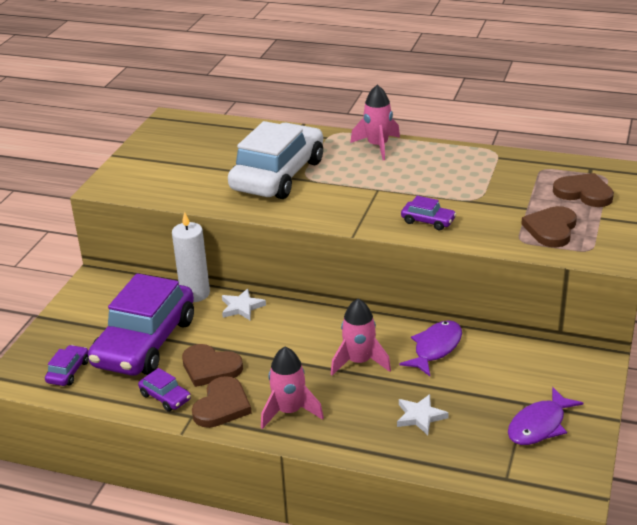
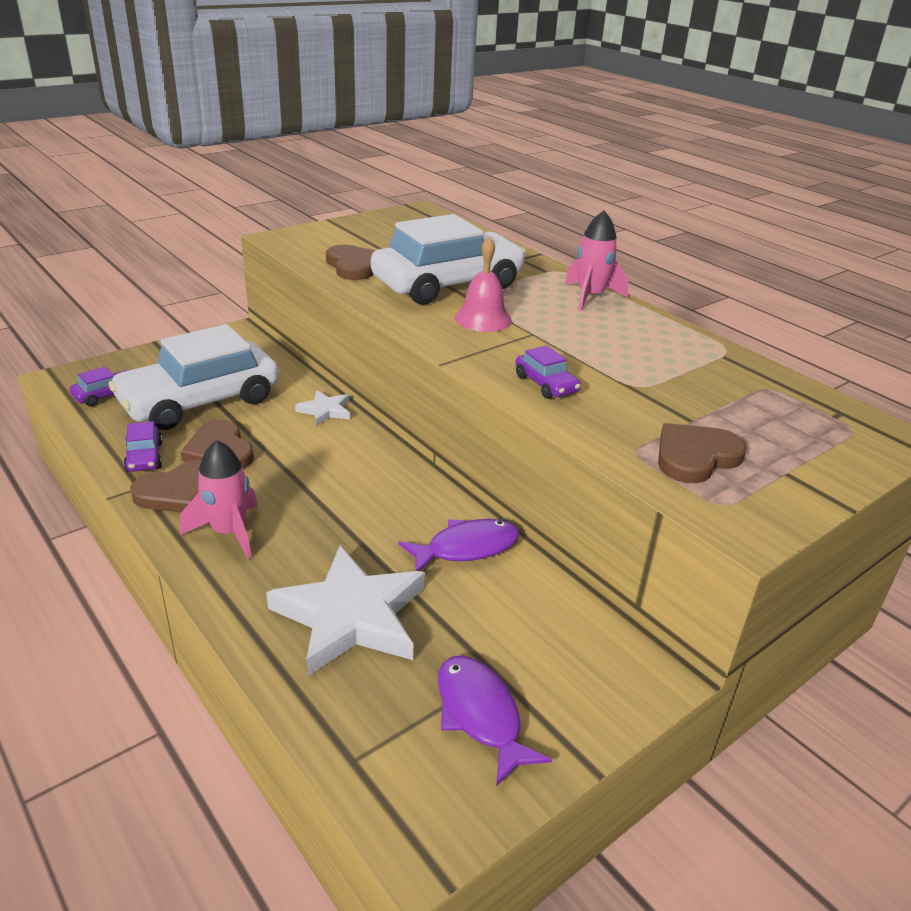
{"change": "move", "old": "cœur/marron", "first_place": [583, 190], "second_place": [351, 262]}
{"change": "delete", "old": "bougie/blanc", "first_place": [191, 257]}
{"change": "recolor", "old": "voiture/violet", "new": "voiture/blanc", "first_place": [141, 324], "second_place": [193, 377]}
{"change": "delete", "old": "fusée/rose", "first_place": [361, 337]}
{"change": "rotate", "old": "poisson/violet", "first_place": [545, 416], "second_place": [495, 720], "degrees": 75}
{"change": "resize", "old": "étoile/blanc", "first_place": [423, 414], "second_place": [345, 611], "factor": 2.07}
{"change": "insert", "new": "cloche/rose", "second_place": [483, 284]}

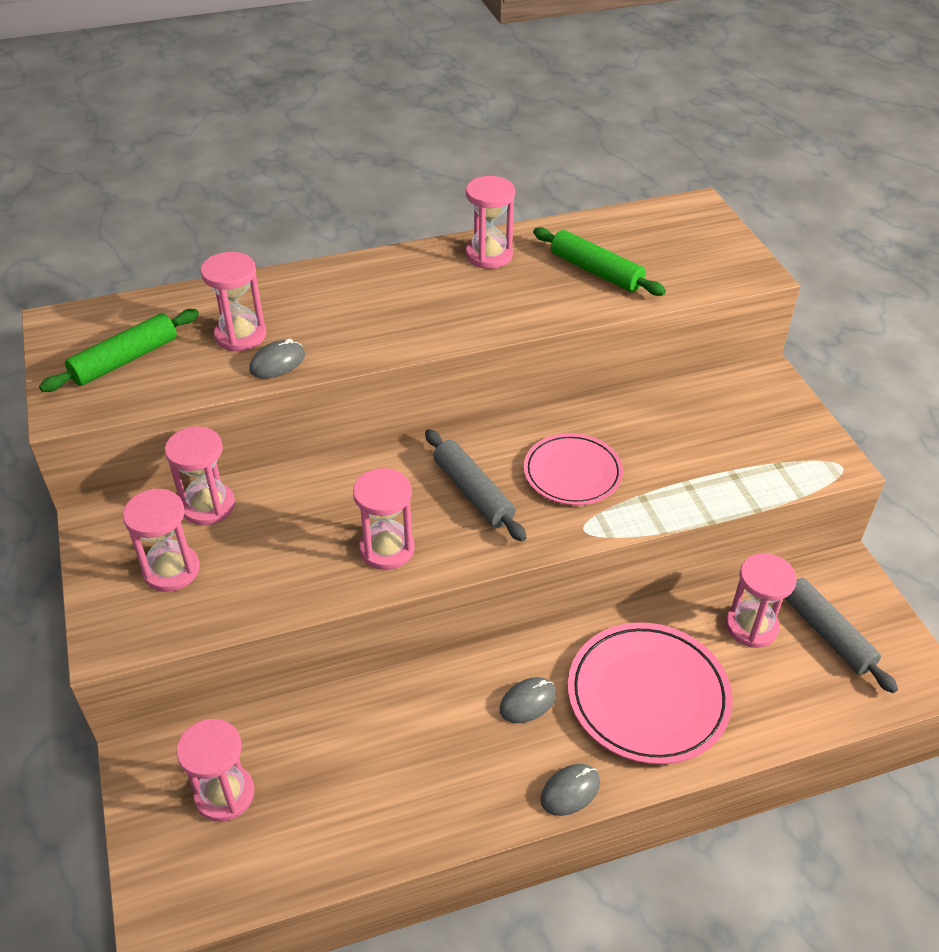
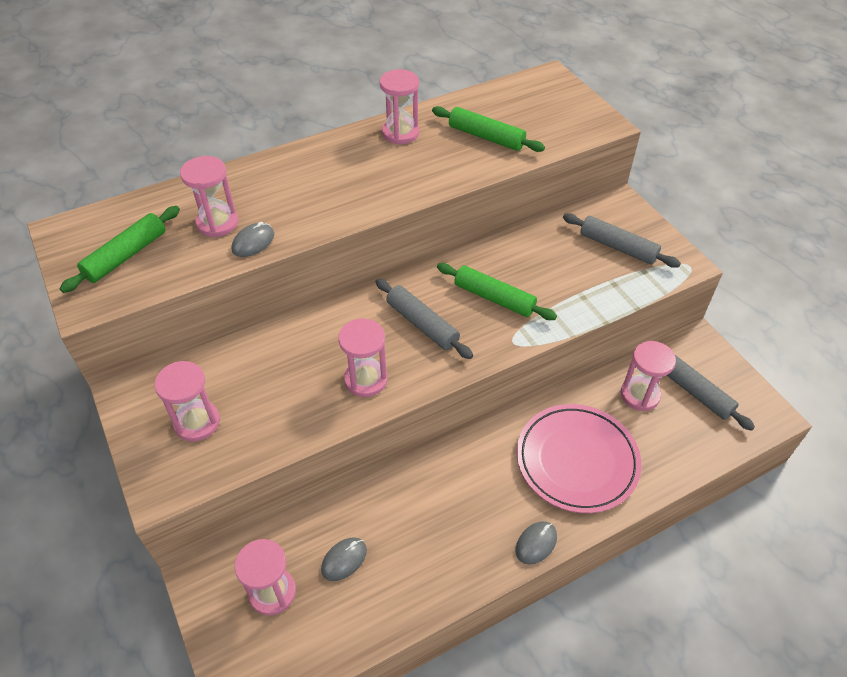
{"change": "delete", "old": "sablier/rose", "first_place": [200, 476]}
{"change": "replace", "old": "assiette/rose", "new": "rouleau à pâtisserie/vert", "first_place": [573, 469], "second_place": [497, 291]}
{"change": "move", "old": "souris/gris", "first_place": [528, 700], "second_place": [344, 559]}
{"change": "insert", "new": "rouleau à pâtisserie/gris", "second_place": [622, 240]}

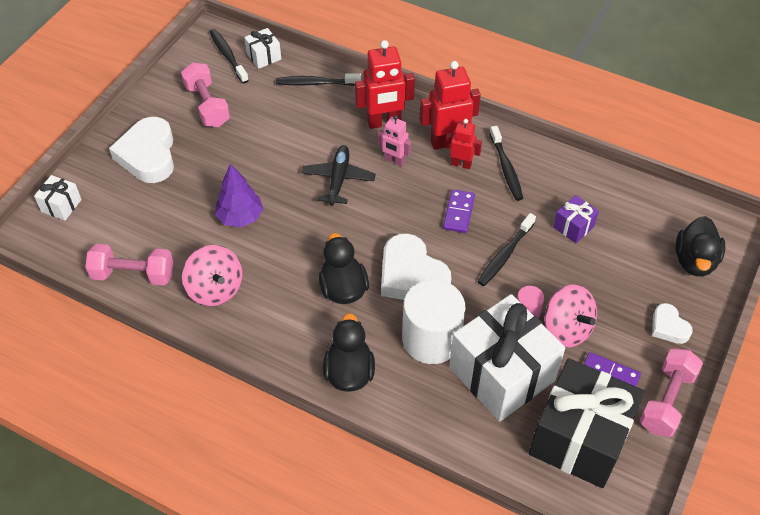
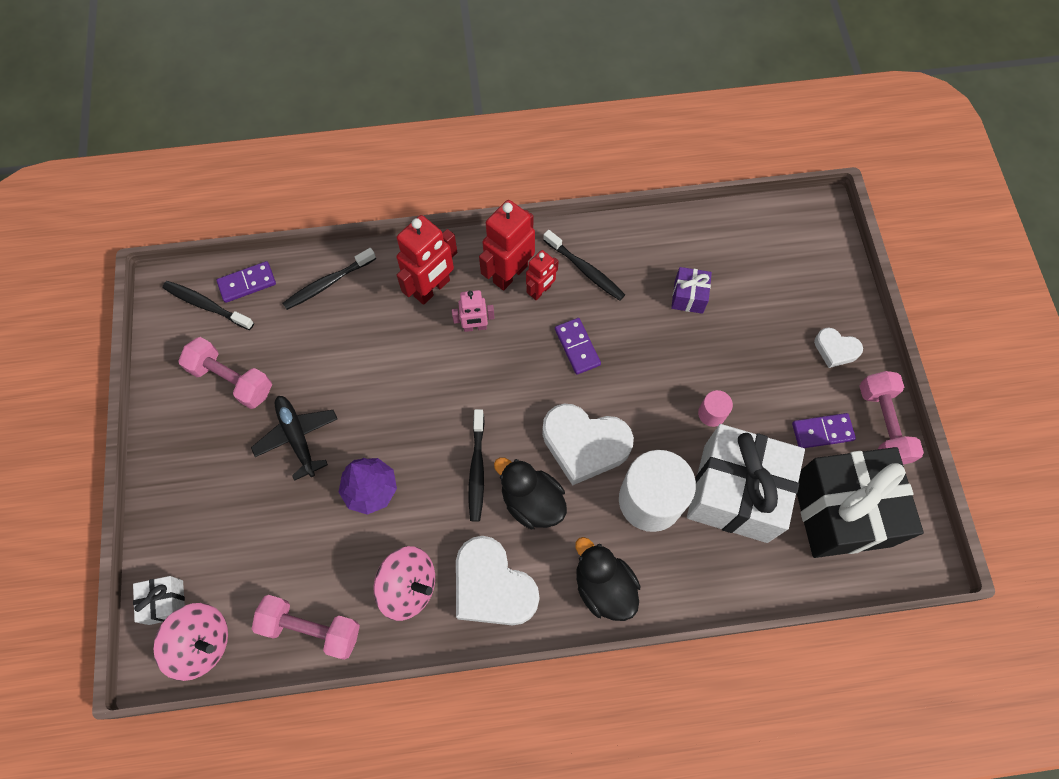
{"change": "replace", "old": "cadeau/blanc", "new": "domino/violet", "first_place": [262, 48], "second_place": [246, 282]}
{"change": "move", "old": "cœur/blanc", "first_place": [141, 150], "second_place": [497, 581]}
{"change": "rotate", "old": "robot/rouge", "first_place": [464, 144], "second_place": [542, 275], "degrees": 150}
{"change": "move", "old": "avion/noir", "first_place": [339, 175], "second_place": [294, 438]}
{"change": "move", "old": "brosse à dents/noir", "first_place": [507, 249], "second_place": [477, 465]}
{"change": "delete", "old": "canard/noir", "first_place": [700, 246]}
{"change": "rotate", "old": "haltère/rose", "first_place": [129, 264], "second_place": [306, 627], "degrees": 45}
{"change": "move", "old": "toupie/rose", "first_place": [571, 316], "second_place": [190, 642]}

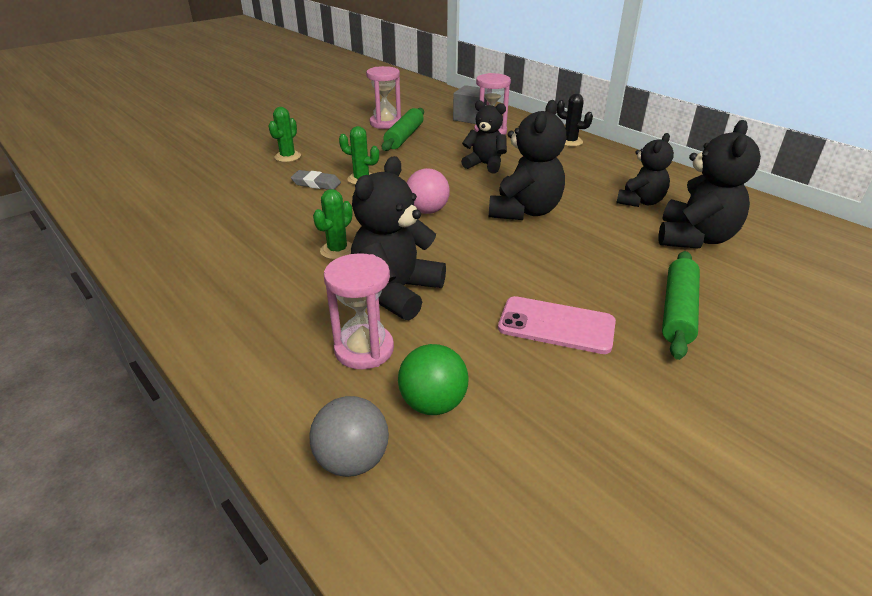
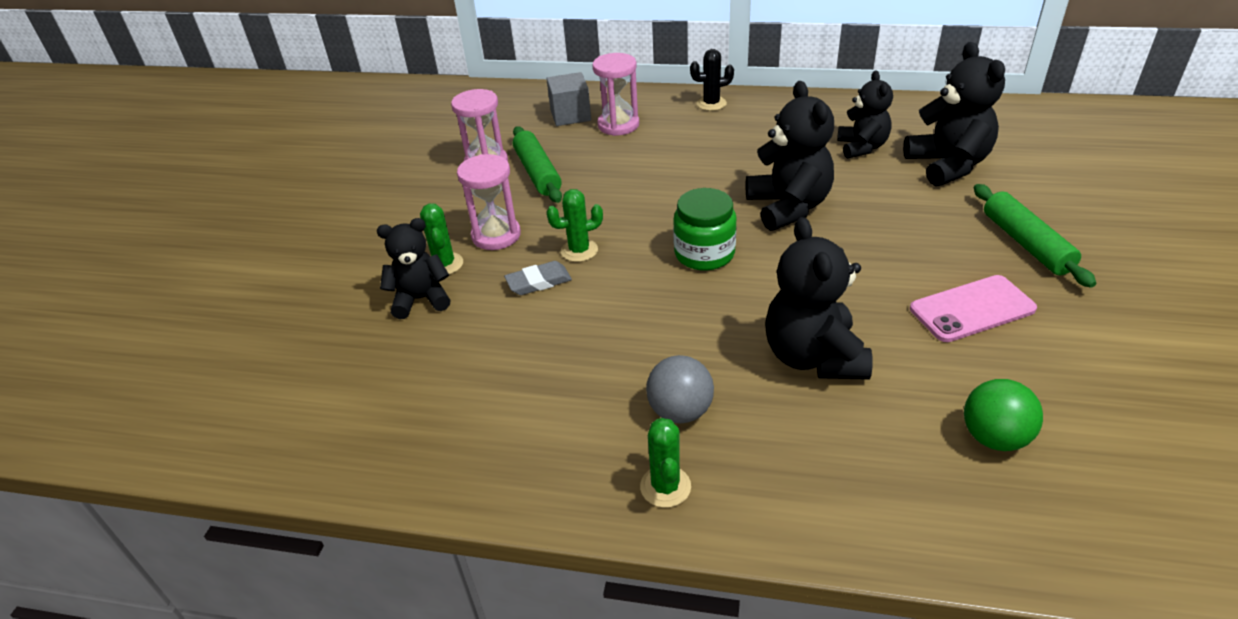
{"change": "move", "old": "ours en peluche/noir", "first_place": [484, 136], "second_place": [414, 268]}
{"change": "replace", "old": "balle/rose", "new": "bocal/vert", "first_place": [428, 191], "second_place": [705, 229]}
{"change": "move", "old": "cactus/vert", "first_place": [332, 224], "second_place": [665, 463]}
{"change": "move", "old": "sablier/rose", "first_place": [359, 311], "second_place": [489, 202]}
{"change": "move", "old": "balle/gris", "first_place": [349, 436], "second_place": [680, 389]}

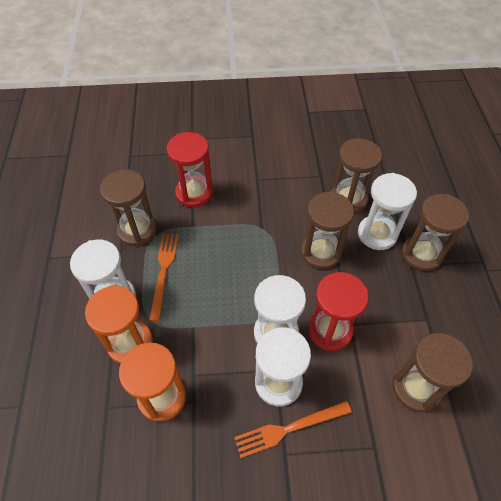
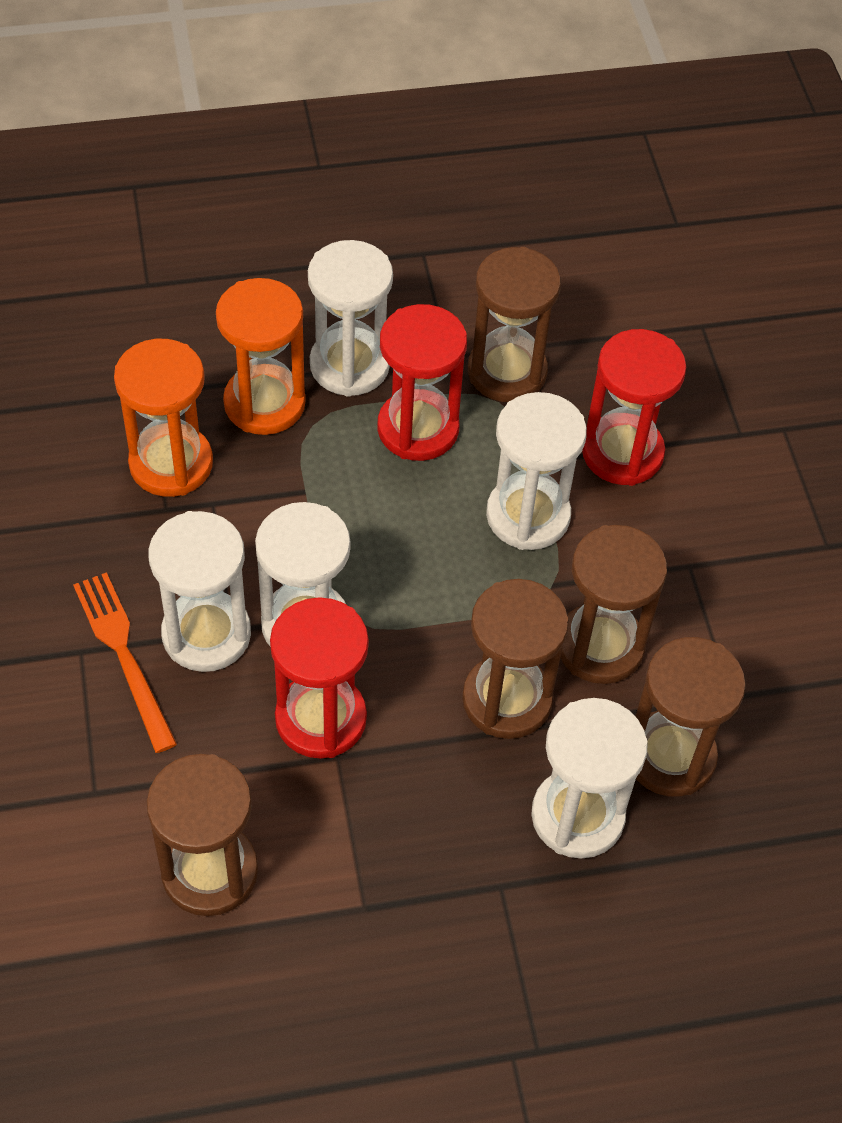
{"change": "move", "old": "sablier/marron", "first_place": [435, 232], "second_place": [613, 604]}
{"change": "replace", "old": "fourchette/orange", "new": "sablier/rouge", "first_place": [164, 277], "second_place": [422, 382]}
{"change": "insert", "new": "sablier/blanc", "second_place": [536, 471]}

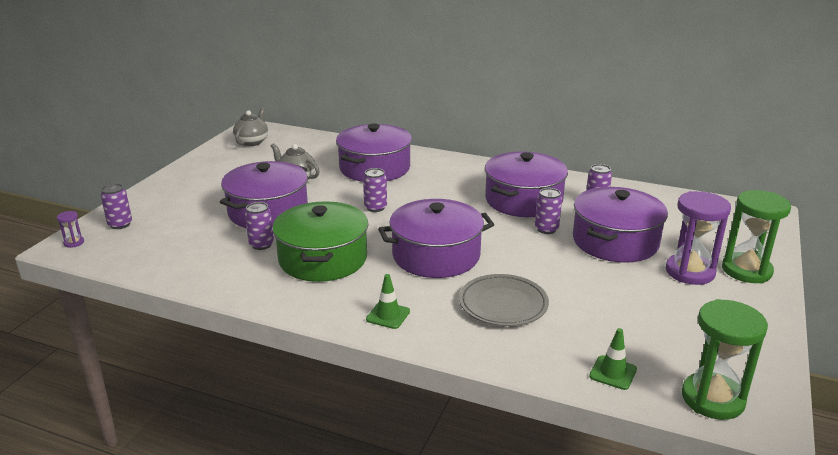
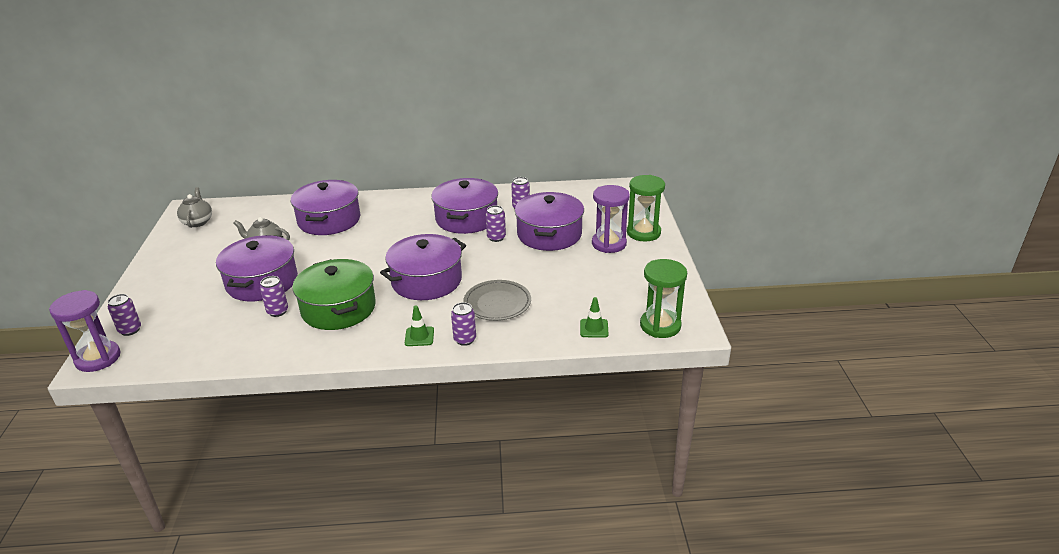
{"change": "move", "old": "canette/violet", "first_place": [375, 190], "second_place": [463, 324]}
{"change": "resize", "old": "sablier/violet", "first_place": [70, 229], "second_place": [85, 331], "factor": 2.35}

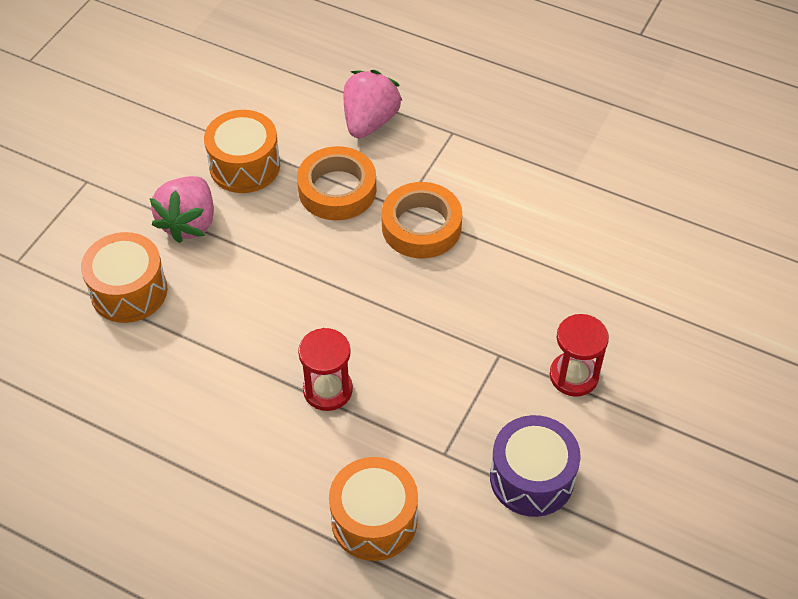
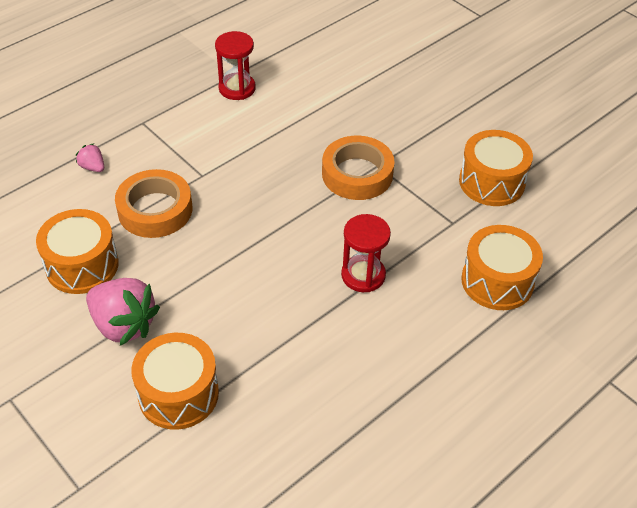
{"change": "resize", "old": "fraise/rose", "first_place": [373, 104], "second_place": [90, 157], "factor": 0.47}
{"change": "move", "old": "ruban adhésif/orange", "first_place": [422, 220], "second_place": [358, 168]}
{"change": "move", "old": "sablier/rouge", "first_place": [579, 355], "second_place": [235, 65]}
{"change": "recolor", "old": "tambour/violet", "new": "tambour/orange", "first_place": [535, 466], "second_place": [496, 168]}

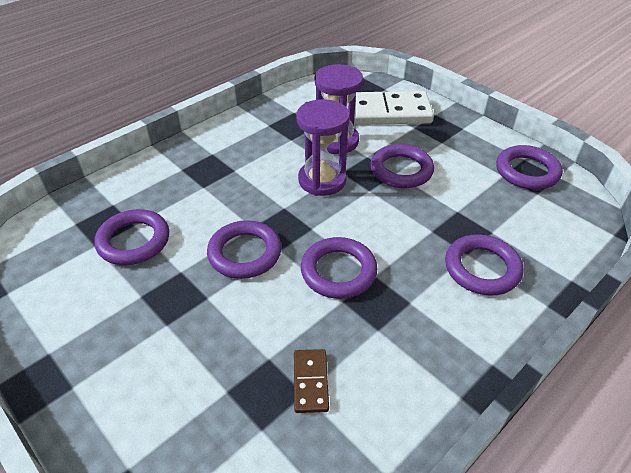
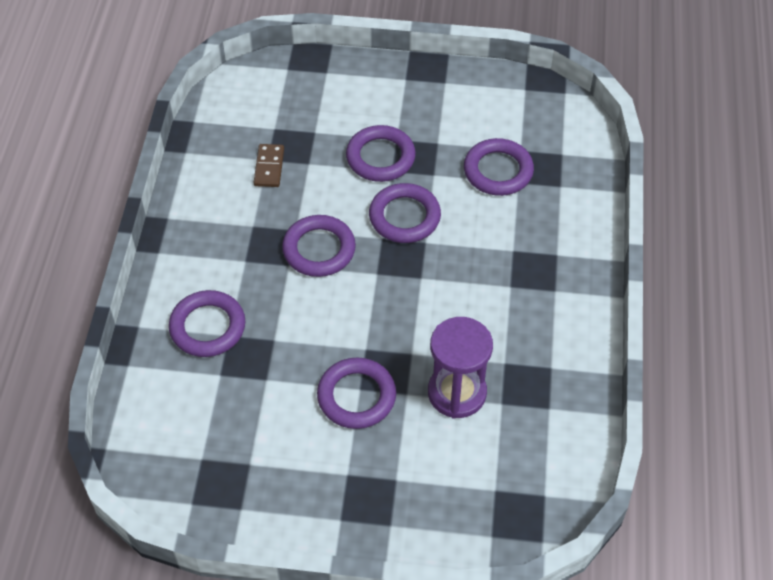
{"change": "delete", "old": "domino/blanc", "first_place": [390, 108]}
{"change": "delete", "old": "sablier/violet", "first_place": [323, 147]}
{"change": "move", "old": "anneau/violet", "first_place": [529, 167], "second_place": [381, 153]}
{"change": "rotate", "old": "domino/marron", "first_place": [311, 381], "second_place": [269, 165], "degrees": 45}

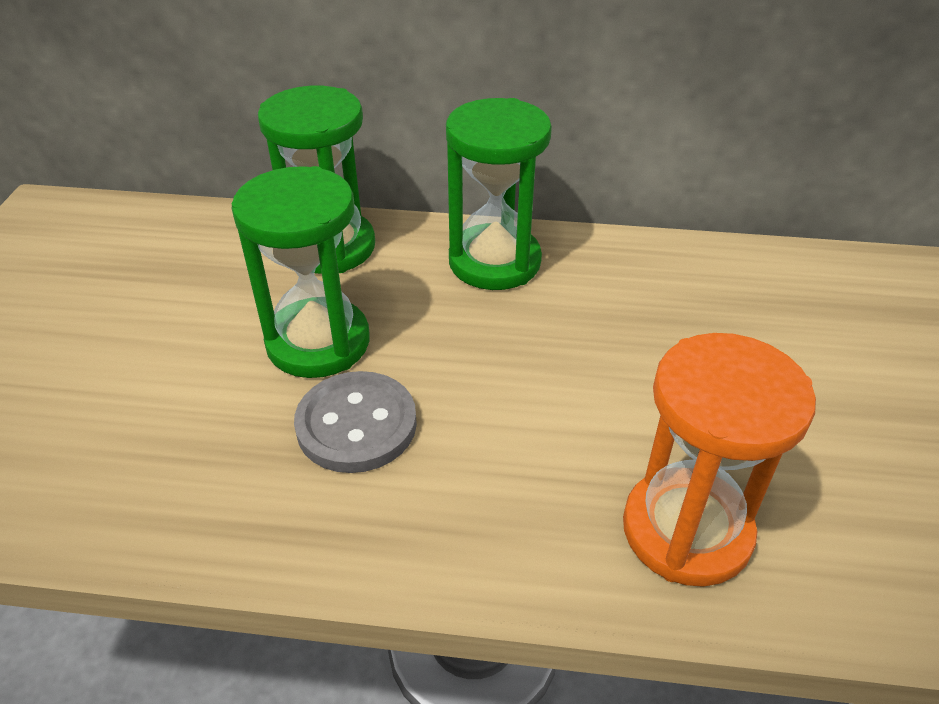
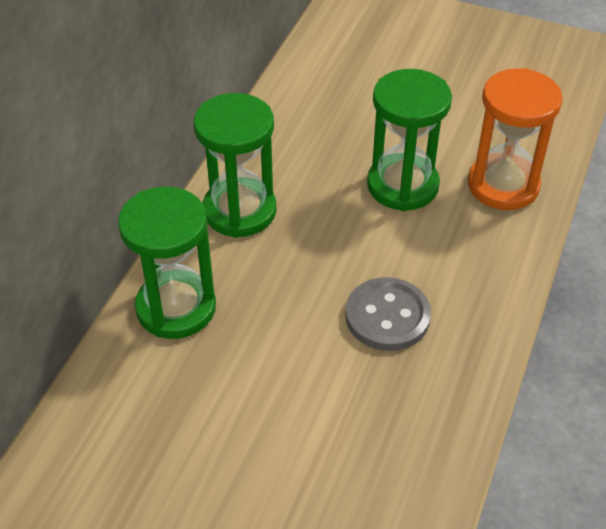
{"change": "move", "old": "sablier/vert", "first_place": [300, 272], "second_place": [409, 140]}

